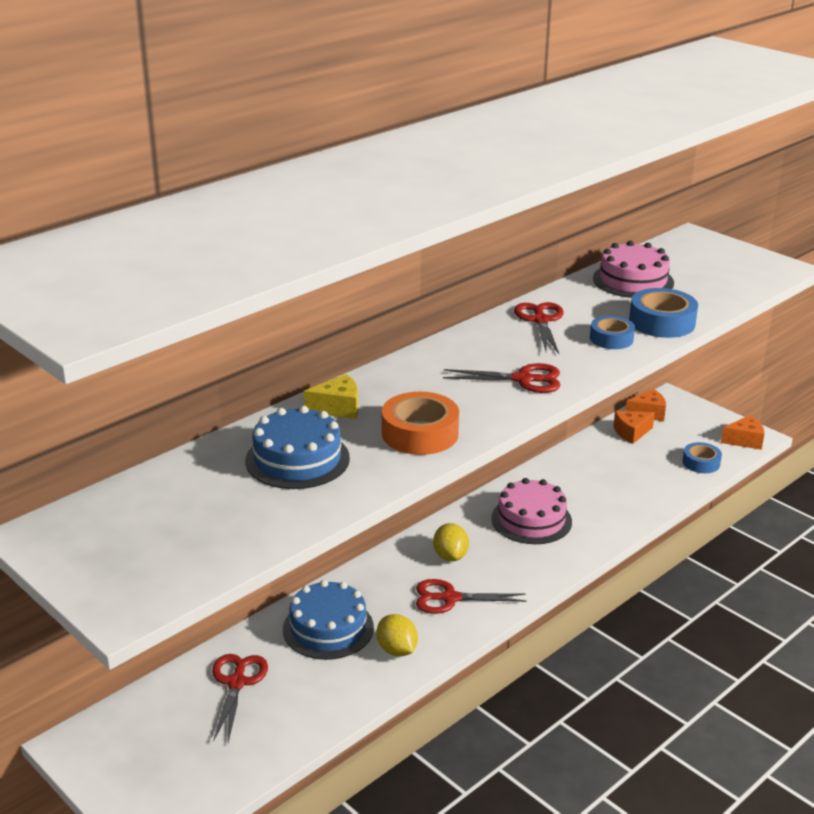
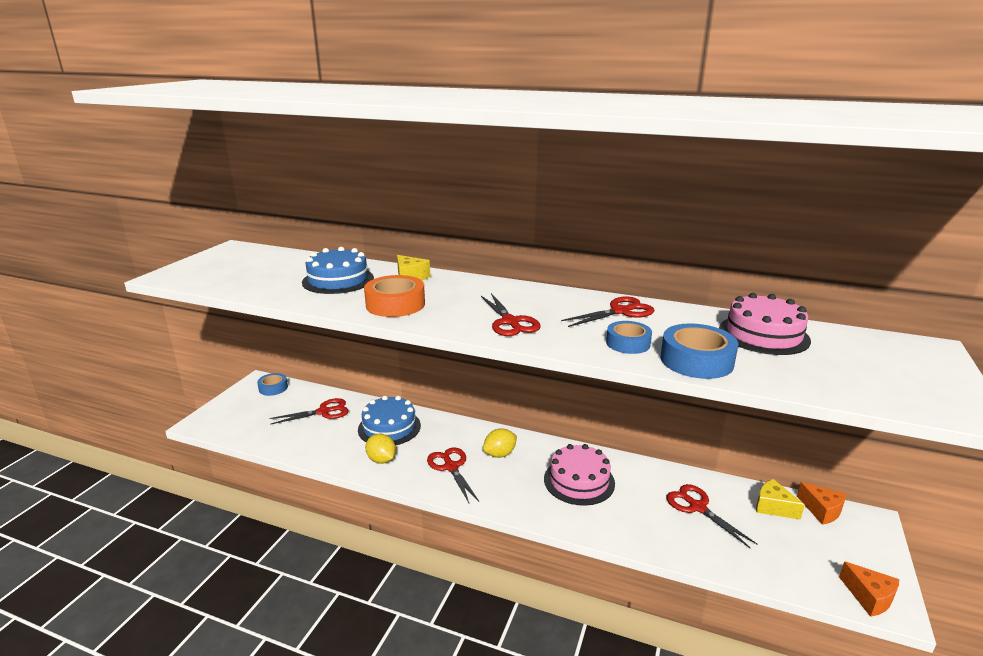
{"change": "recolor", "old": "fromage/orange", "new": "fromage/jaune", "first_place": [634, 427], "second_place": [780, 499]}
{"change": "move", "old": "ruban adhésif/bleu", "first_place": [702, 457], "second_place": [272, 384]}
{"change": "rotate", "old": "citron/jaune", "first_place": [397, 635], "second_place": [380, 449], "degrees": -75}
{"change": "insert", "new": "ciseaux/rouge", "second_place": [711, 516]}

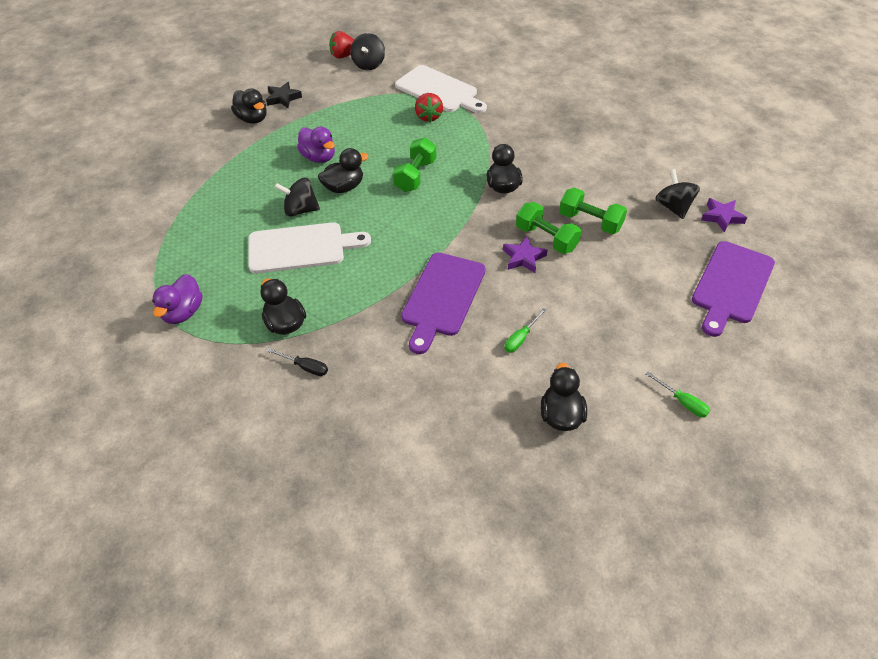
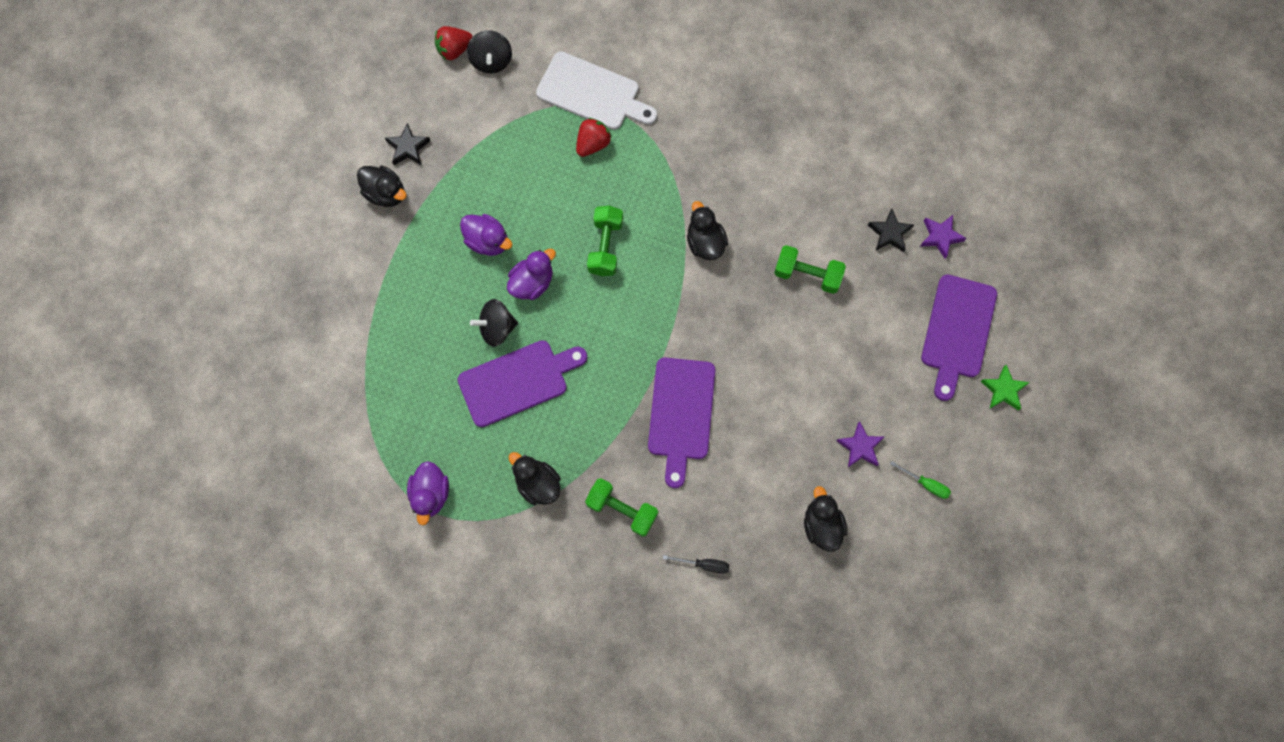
{"change": "rotate", "old": "fraise/rouge", "first_place": [429, 107], "second_place": [594, 137], "degrees": -120}
{"change": "recolor", "old": "canard/noir", "new": "canard/violet", "first_place": [343, 170], "second_place": [531, 274]}
{"change": "replace", "old": "toupie/noir", "new": "étoile/noir", "first_place": [677, 194], "second_place": [891, 230]}
{"change": "move", "old": "haltère/vert", "first_place": [549, 228], "second_place": [621, 507]}
{"change": "recolor", "old": "planche à découper/blanc", "new": "planche à découper/violet", "first_place": [309, 248], "second_place": [522, 383]}
{"change": "move", "old": "étoile/violet", "first_place": [525, 254], "second_place": [860, 444]}
{"change": "delete", "old": "tournevis/vert", "first_place": [525, 330]}
{"change": "move", "old": "tournevis/noir", "first_place": [297, 362], "second_place": [696, 564]}
{"change": "insert", "new": "étoile/vert", "second_place": [1005, 388]}

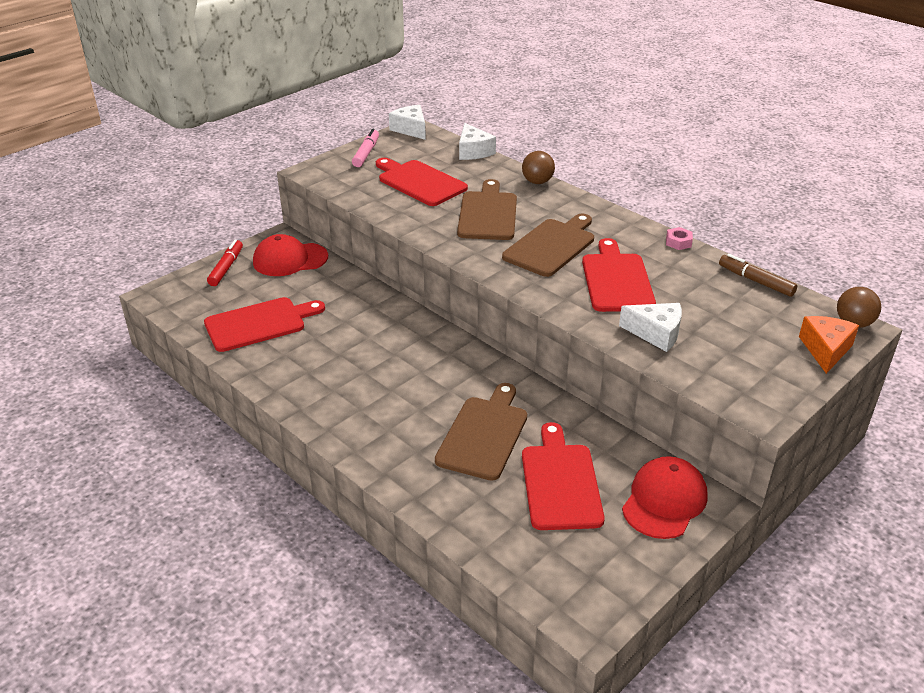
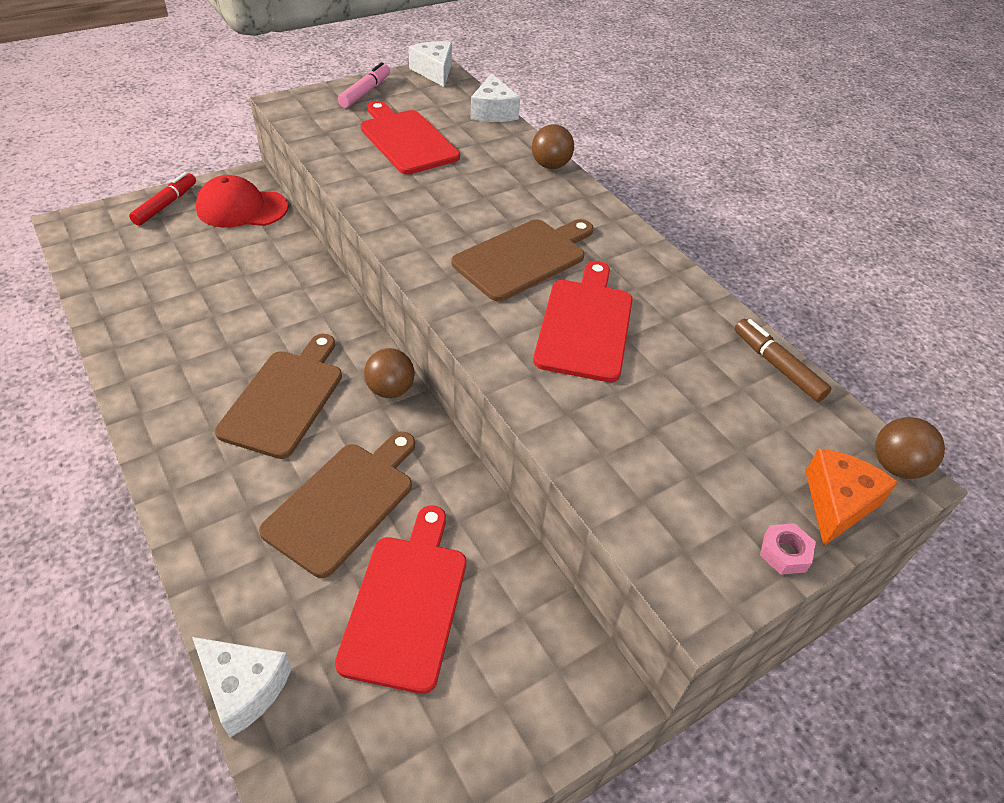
{"change": "move", "old": "planche à découper/marron", "first_place": [487, 209], "second_place": [278, 396]}
{"change": "move", "old": "écrou/rose", "first_place": [679, 238], "second_place": [788, 549]}
{"change": "delete", "old": "planche à découper/rouge", "first_place": [264, 324]}
{"change": "move", "old": "fromage/blanc", "first_place": [650, 327], "second_place": [242, 687]}
{"change": "delete", "old": "casquette/rouge", "first_place": [665, 497]}
{"change": "insert", "new": "balle/marron", "second_place": [389, 373]}

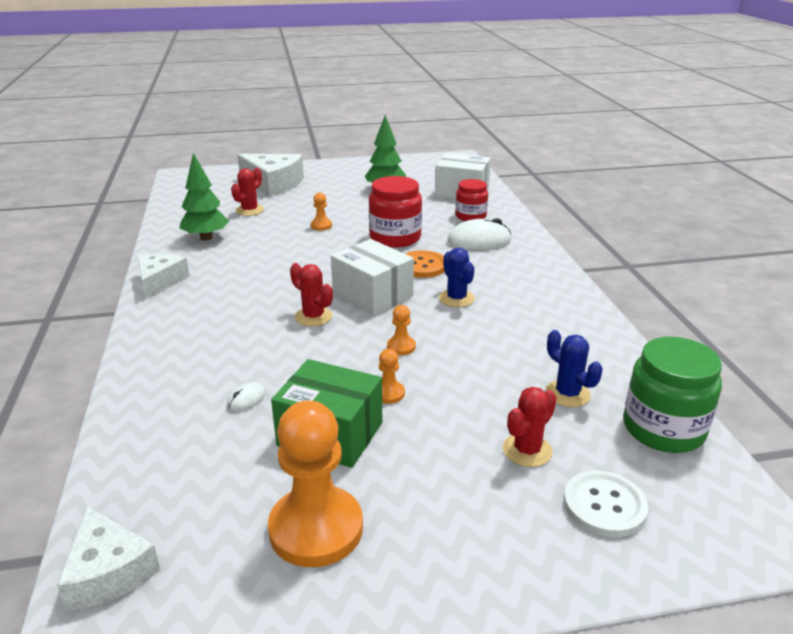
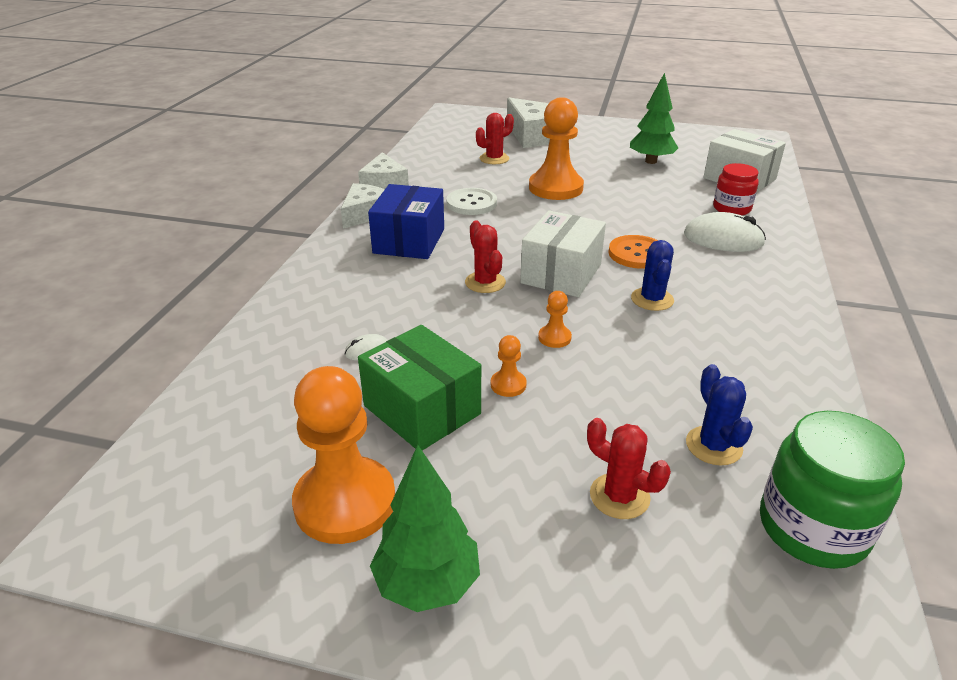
{"change": "move", "old": "arbre/vert", "first_place": [204, 197], "second_place": [425, 528]}
{"change": "delete", "old": "bocal/rouge", "first_place": [395, 212]}
{"change": "resize", "old": "pion/orange", "first_place": [321, 211], "second_place": [556, 148], "factor": 2.32}
{"change": "rotate", "old": "boîte/blanc", "first_place": [372, 277], "second_place": [563, 253], "degrees": 45}
{"change": "rotate", "old": "cactus/rouge", "first_place": [529, 427], "second_place": [629, 468], "degrees": 60}
{"change": "move", "old": "bouton/blanc", "first_place": [605, 503], "second_place": [472, 201]}
{"change": "move", "old": "fromage/blanc", "first_place": [108, 558], "second_place": [383, 170]}
{"change": "insert", "new": "boîte/bleu", "second_place": [406, 221]}

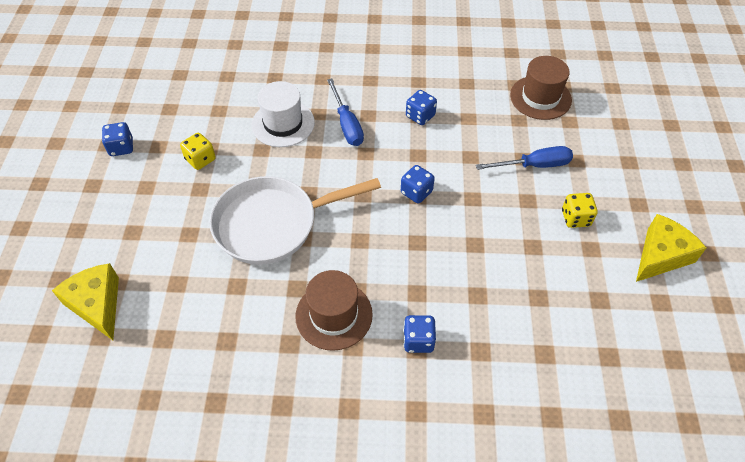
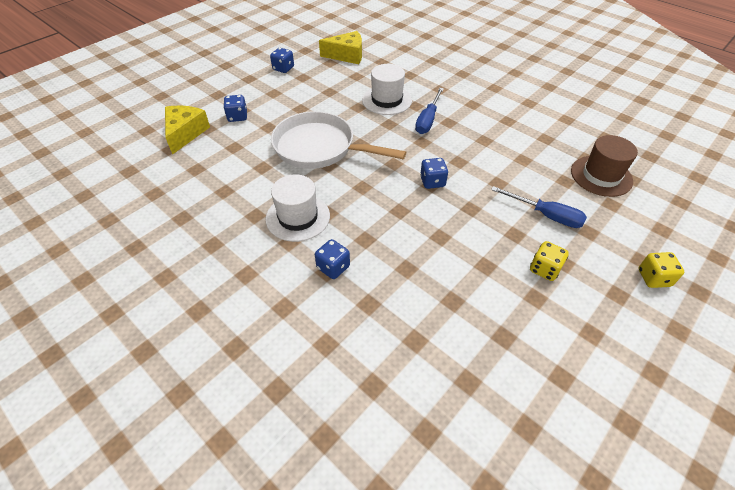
{"change": "move", "old": "dé/bleu", "first_place": [421, 107], "second_place": [235, 108]}
{"change": "move", "old": "dé/jaune", "first_place": [198, 151], "second_place": [661, 270]}
{"change": "move", "old": "fromage/jaune", "first_place": [671, 248], "second_place": [340, 47]}
{"change": "recolor", "old": "chapeau/marron", "new": "chapeau/blanc", "first_place": [334, 310], "second_place": [298, 208]}

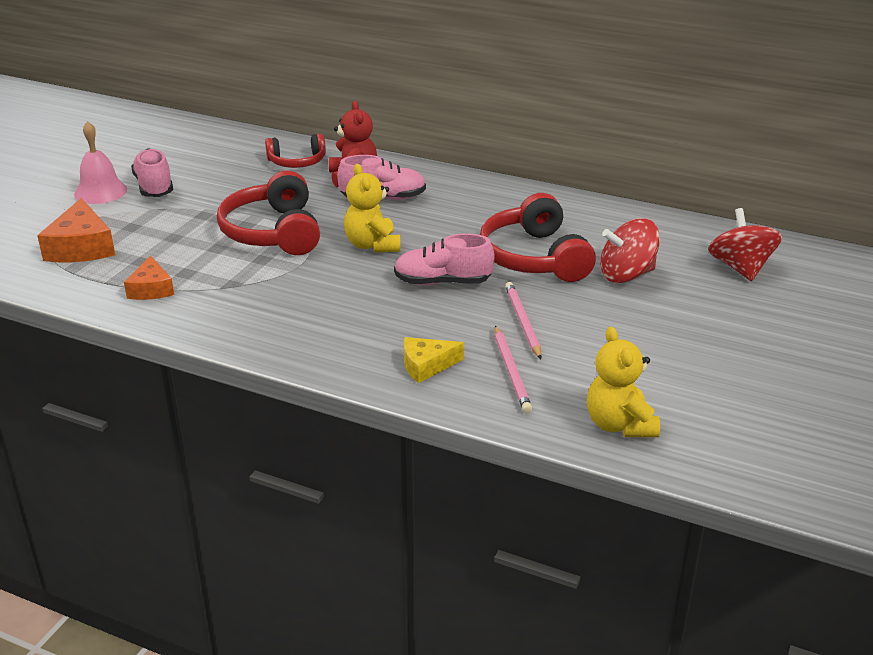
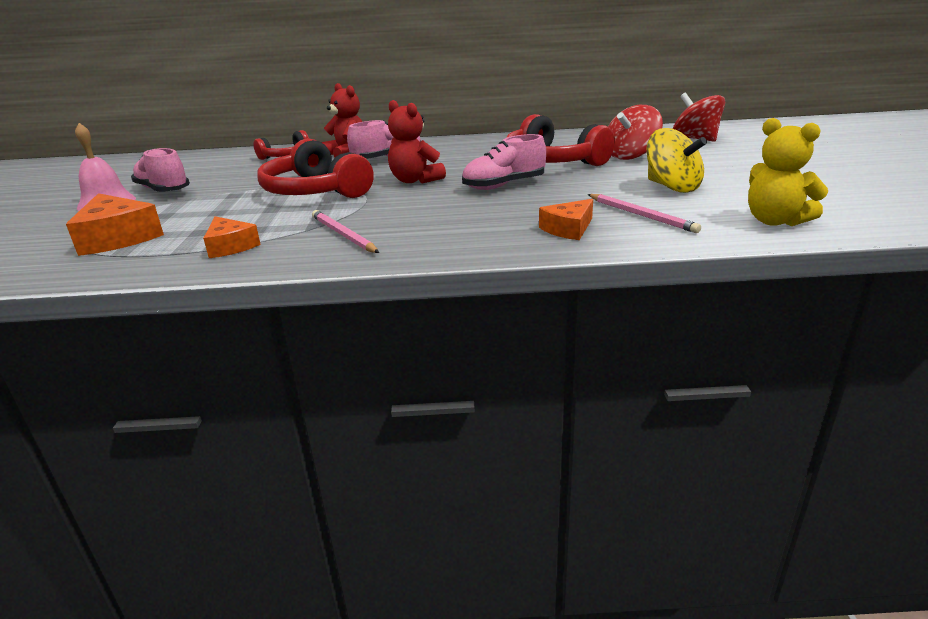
{"change": "recolor", "old": "ours en peluche/jaune", "new": "ours en peluche/rouge", "first_place": [372, 208], "second_place": [417, 142]}
{"change": "move", "old": "crayon/rose", "first_place": [523, 320], "second_place": [345, 231]}
{"change": "recolor", "old": "fromage/jaune", "new": "fromage/orange", "first_place": [434, 360], "second_place": [566, 219]}
{"change": "insert", "new": "toupie/jaune", "second_place": [677, 160]}

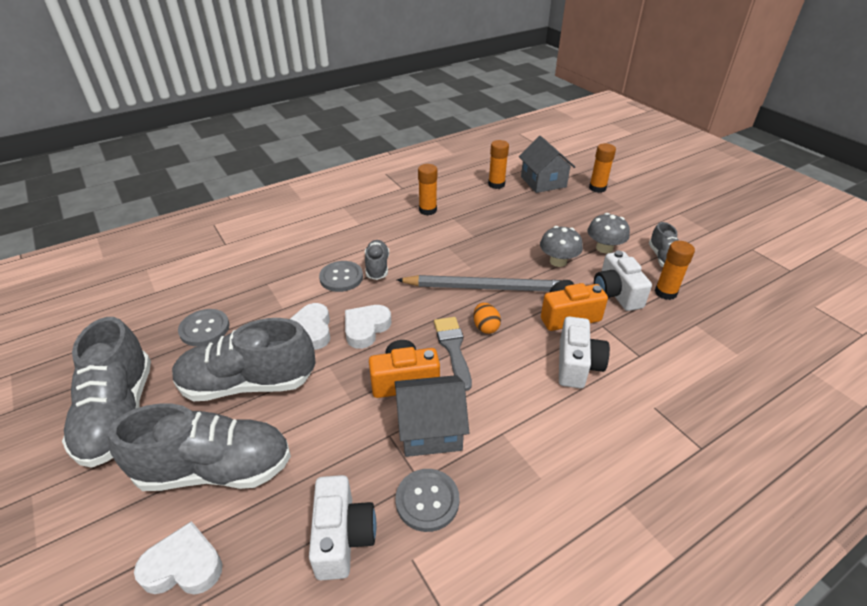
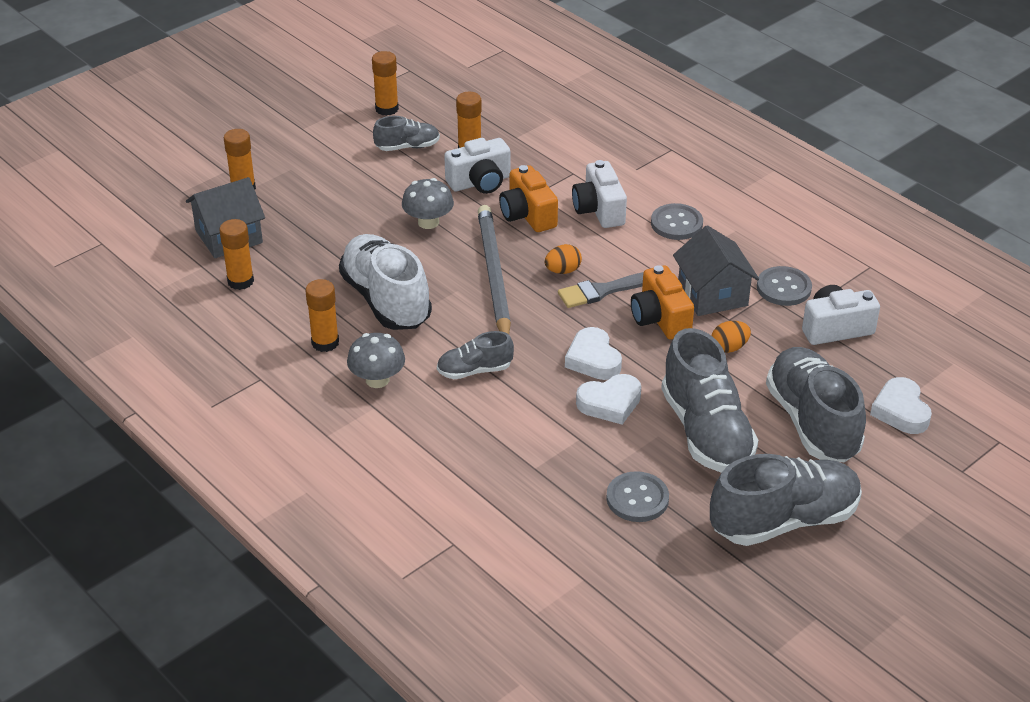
{"change": "move", "old": "champignon/gris", "first_place": [609, 233], "second_place": [376, 360]}
{"change": "move", "old": "bouton/gris", "first_place": [341, 276], "second_place": [677, 221]}
{"change": "rotate", "old": "cœur/blanc", "first_place": [368, 327], "second_place": [593, 353], "degrees": 45}
{"change": "rotate", "old": "appareil photo/blanc", "first_place": [584, 352], "second_place": [599, 194], "degrees": -105}
{"change": "insert", "new": "bâton de colle/orange", "second_place": [385, 83]}
{"change": "insert", "new": "chaussure/blanc", "second_place": [385, 282]}
{"change": "insert", "new": "œuf/orange", "second_place": [731, 337]}

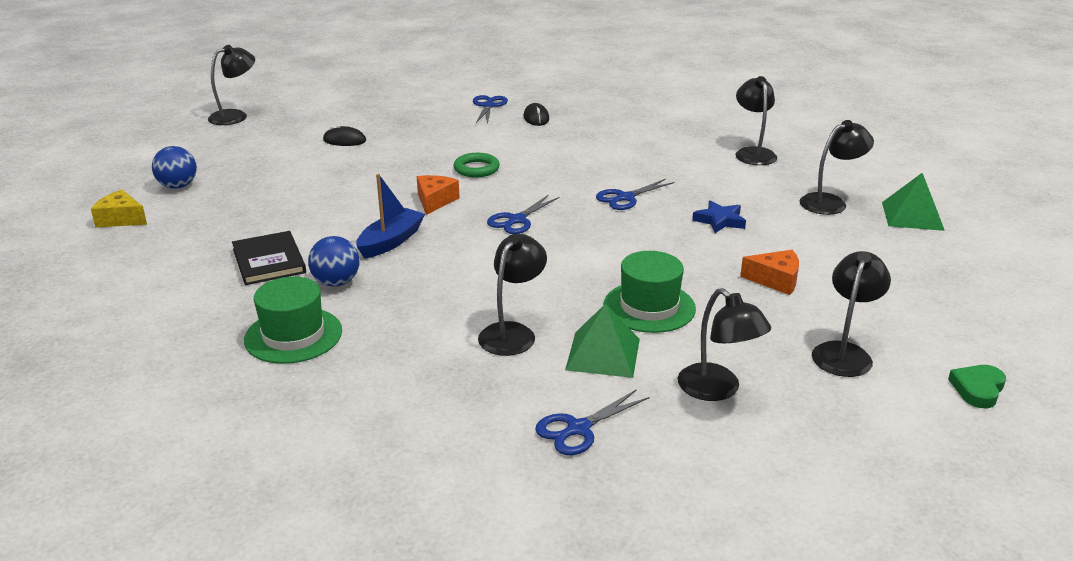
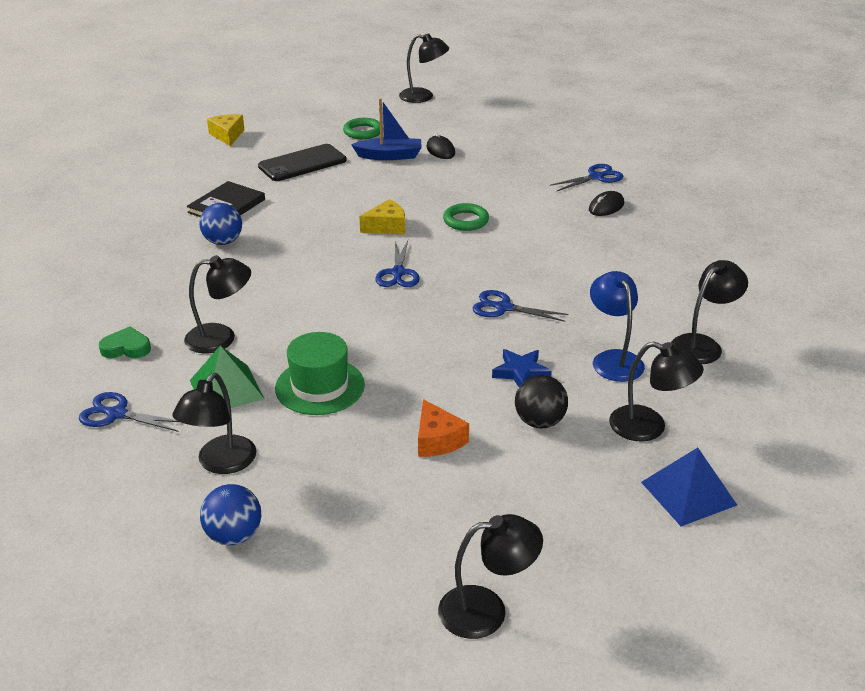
{"change": "move", "old": "balle/bleu", "first_place": [174, 167], "second_place": [230, 514]}
{"change": "recolor", "old": "pyramide/vert", "new": "pyramide/bleu", "first_place": [913, 202], "second_place": [689, 487]}
{"change": "move", "old": "bateau/bleu", "first_place": [390, 216], "second_place": [386, 129]}
{"change": "recolor", "old": "fromage/orange", "new": "fromage/jaune", "first_place": [438, 195], "second_place": [382, 216]}
{"change": "rotate", "old": "ciseaux/bleu", "first_place": [523, 214], "second_place": [397, 263], "degrees": -90}
{"change": "move", "old": "lampe/noir", "first_place": [851, 314], "second_place": [490, 576]}
{"change": "delete", "old": "chapeau/vert", "first_place": [293, 320]}
{"change": "move", "old": "cœur/vert", "first_place": [977, 386], "second_place": [125, 342]}
{"change": "insert", "new": "anneau/vert", "second_place": [361, 128]}
{"change": "insert", "new": "téléphone/noir", "second_place": [302, 162]}
{"change": "insert", "new": "lampe/bleu", "second_place": [617, 326]}
{"change": "insert", "new": "balle/noir", "second_place": [541, 401]}

